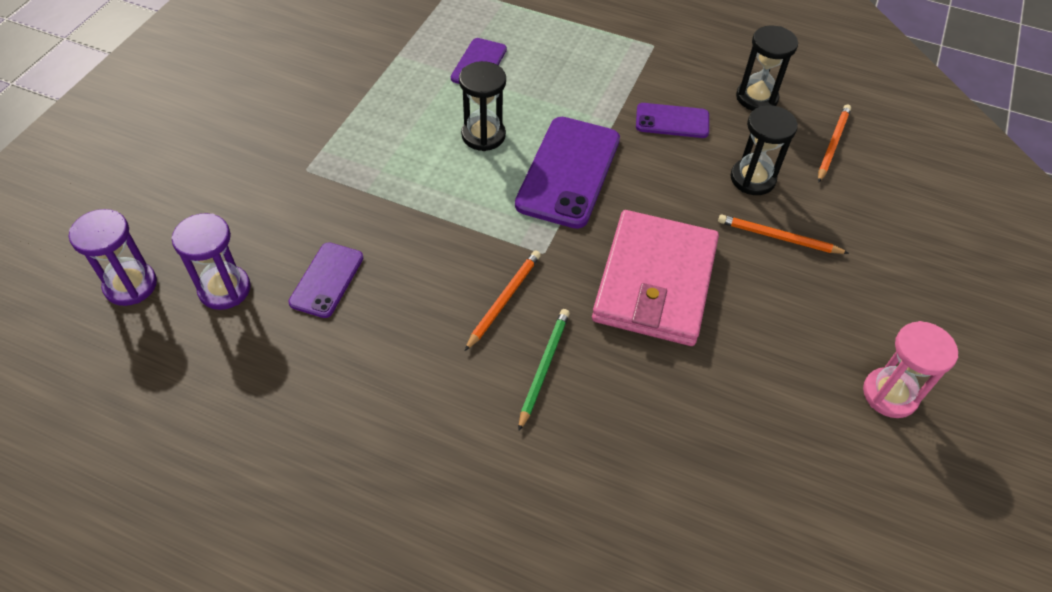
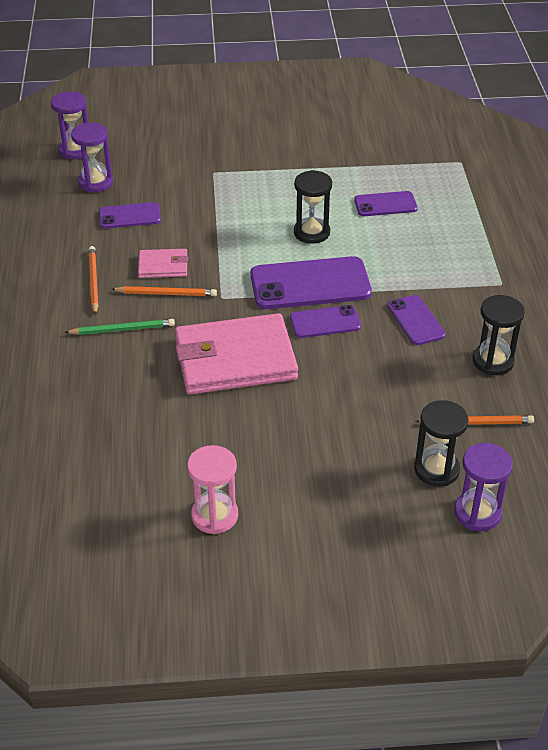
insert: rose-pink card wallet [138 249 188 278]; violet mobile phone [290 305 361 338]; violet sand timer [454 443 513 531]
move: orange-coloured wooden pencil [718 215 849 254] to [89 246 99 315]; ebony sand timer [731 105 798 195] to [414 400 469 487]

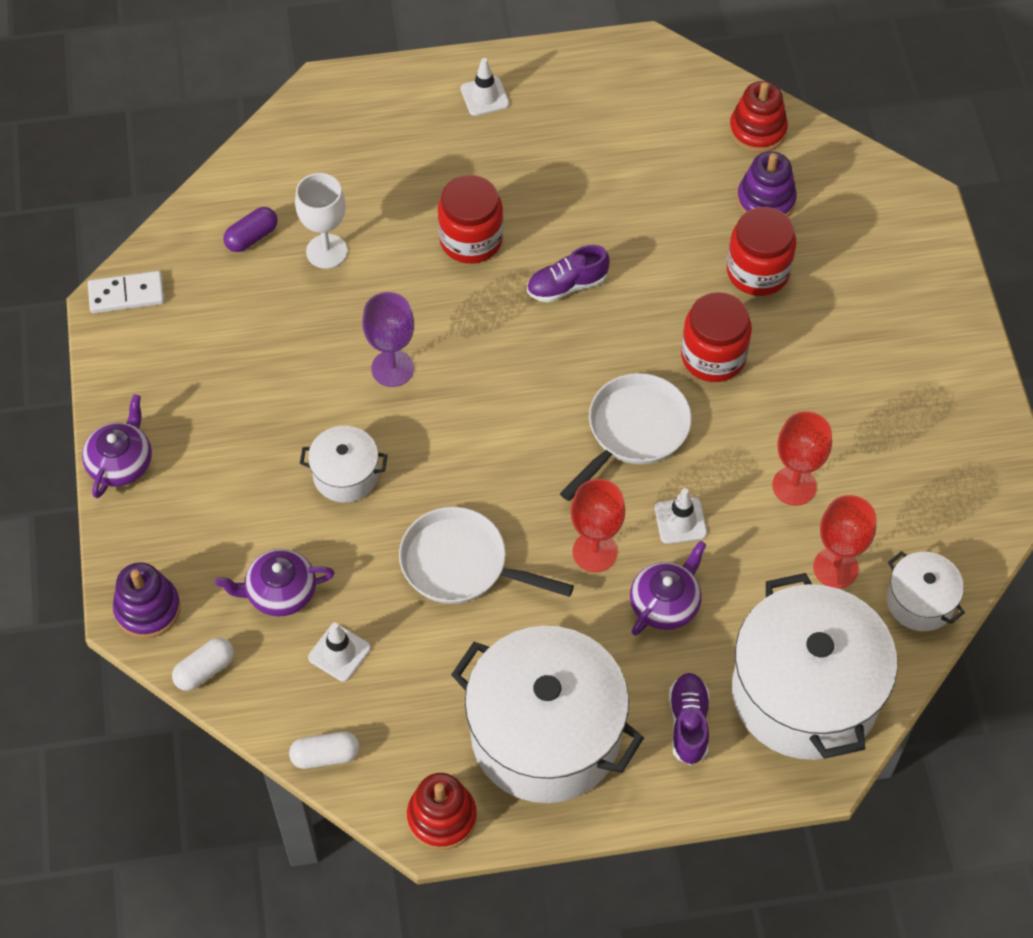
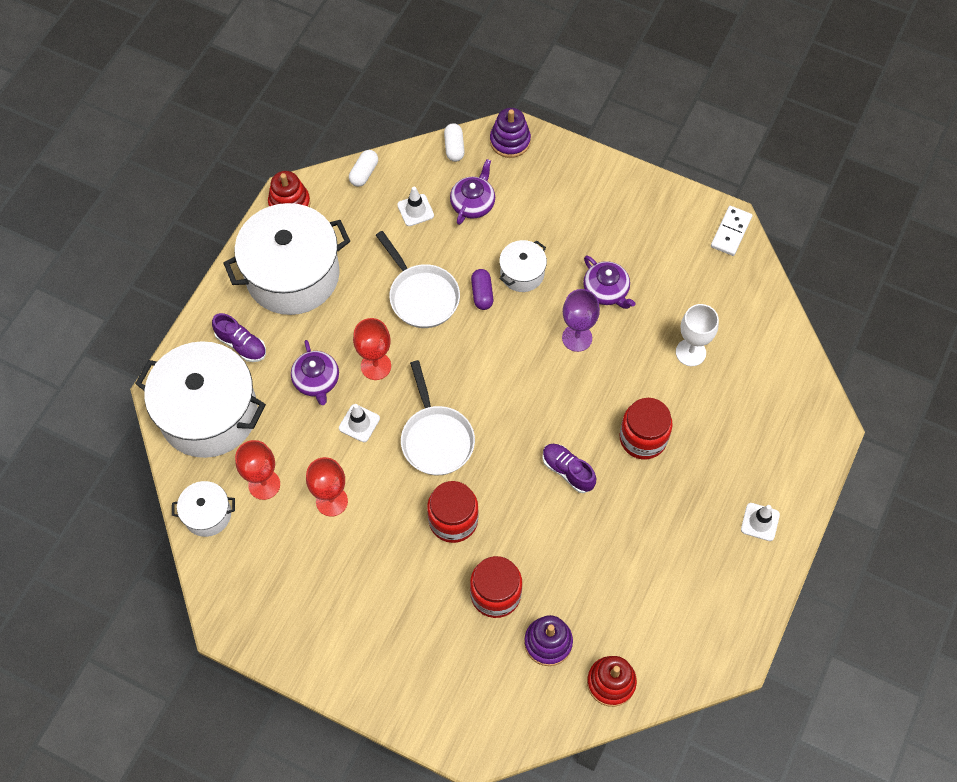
move: violet china teapot [82 394 152 498] to [583 255 635 309]; violet pill [223 207 278 252] to [471 269 493 310]
rotate: snow-white frying pan [399 507 574 604] = [376 231 460 328] 90 degrees clockwise; violet shoe [527 245 610 303] = [543 444 596 493] 60 degrees counterclockwise

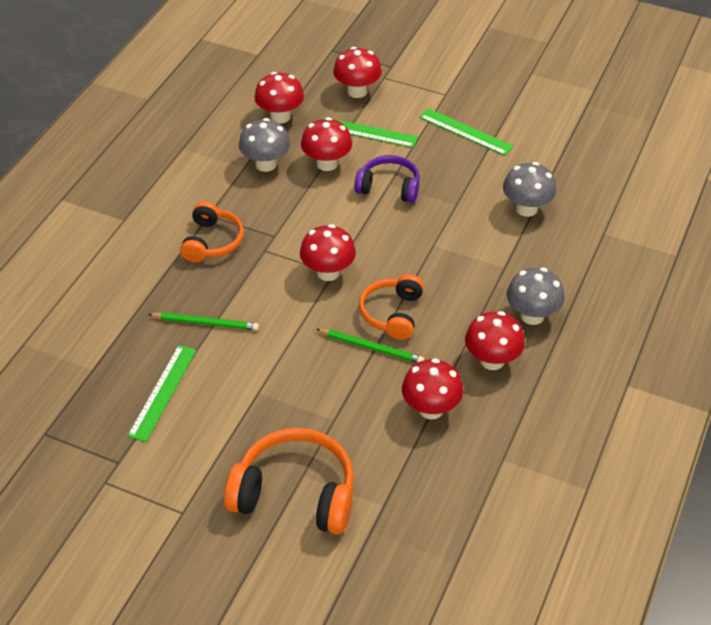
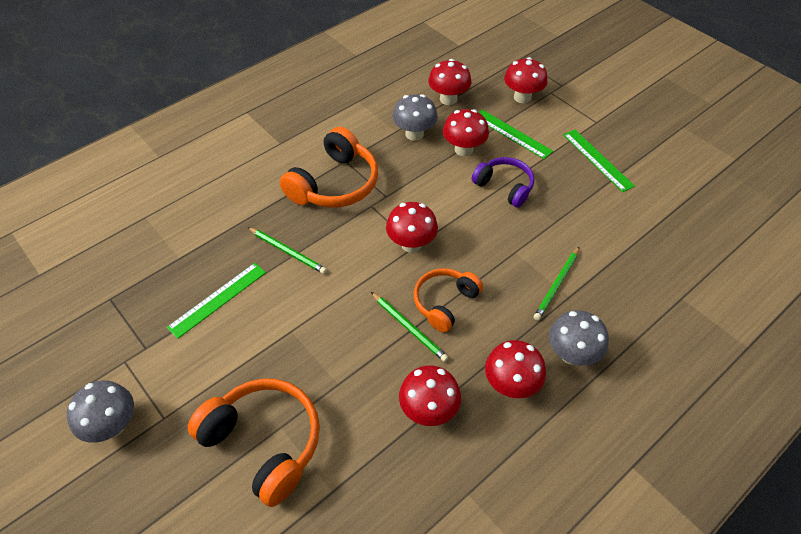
insert: leaf-green wooden pencil [534 247 579 321]
move: ash-grey mushroom [503 162 557 217] to [67 381 134 443]
resize: orange-coloured headphones [180 201 244 262] = [280 127 378 208] x1.58

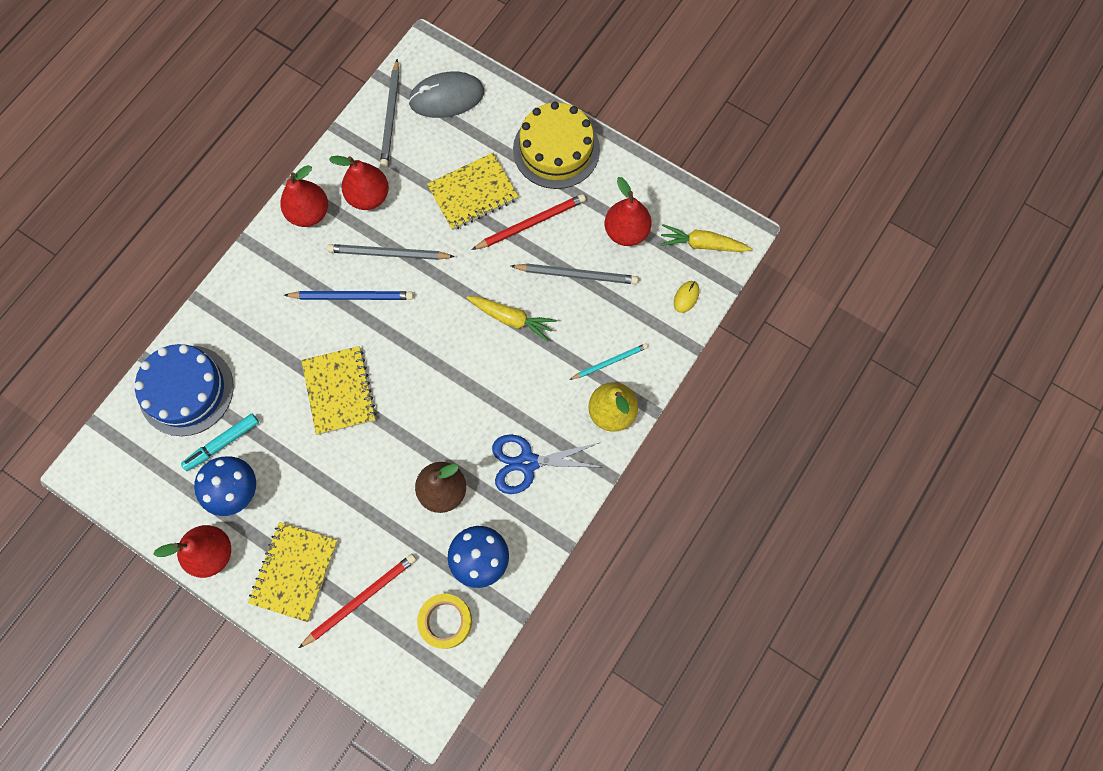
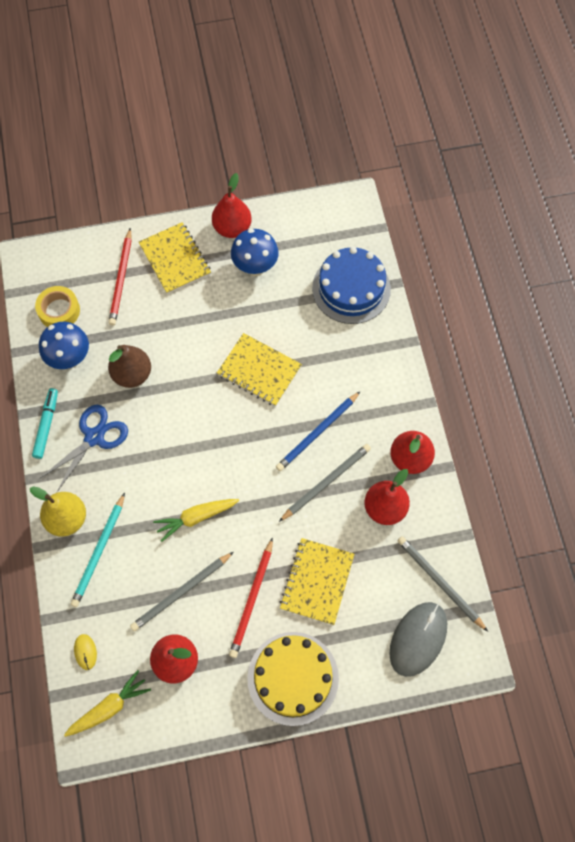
move: teal marker pen [181 414 259 471] to [32 388 58 459]
resize: teal wooden pencil [569 343 648 380] = [70 493 125 607] x1.53

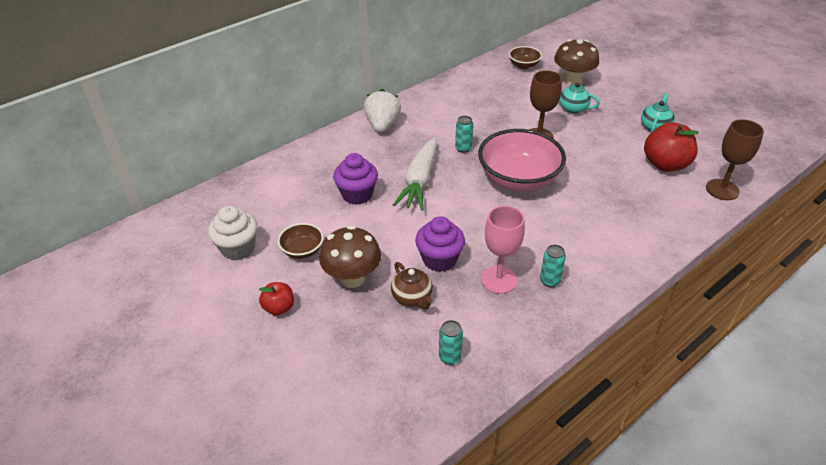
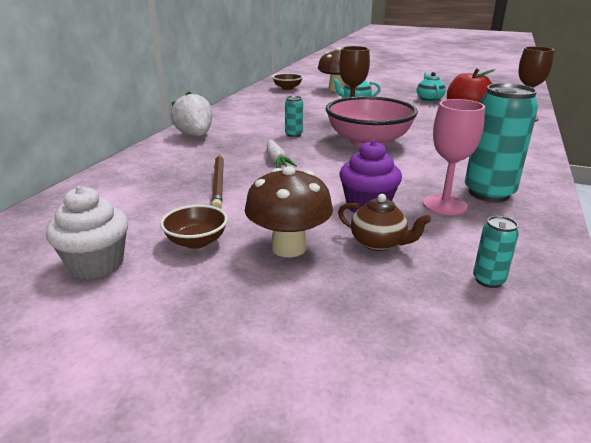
delete: red apple fruit [259 282 294 315]
replace: violet muffin [333 153 378 205] to brown wooden pencil [211 154 224 209]
resize: snow-white root vegetable [393 137 437 210] = [267 140 297 168] x0.58; teal tin [540 245 566 287] = [465 83 538 202] x2.13

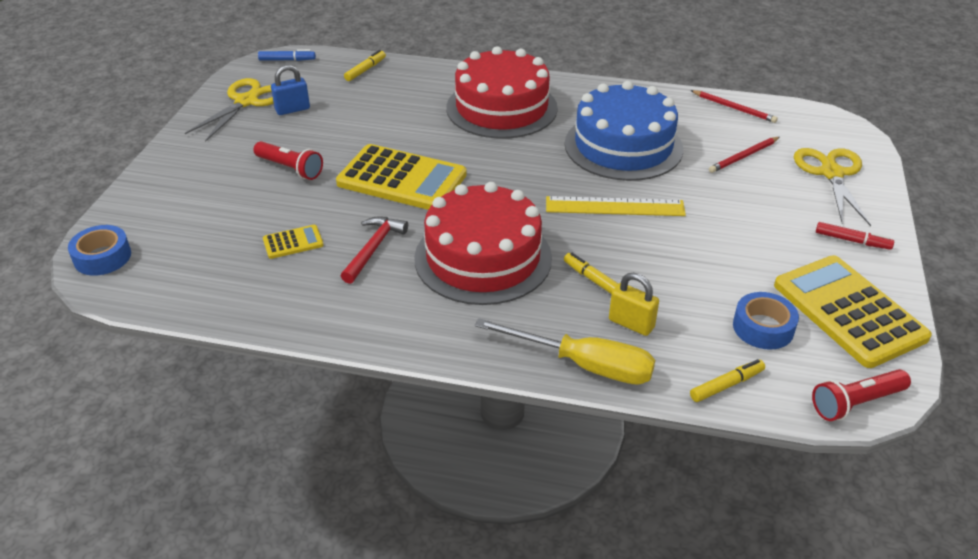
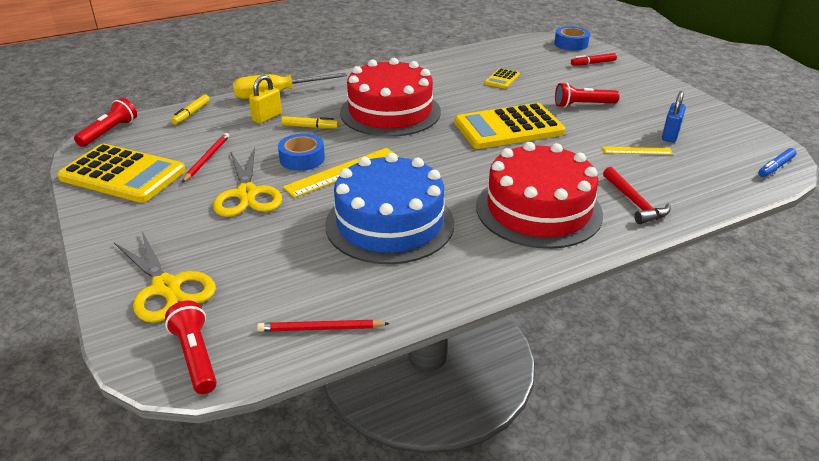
delete: bright yellow marker pen [344 50 386 81]
insert: red pocket torch [165 300 217 394]; bright yellow ruler [602 146 673 155]
move: bright yellow shears [185 78 274 142] to [213 147 282 217]; red carpenter's hammer [341 216 408 284] to [603 167 670 224]; red wooden pencil [709 137 780 173] to [182 133 229 183]; royal blue tape [733 292 799 350] to [278 134 325 171]; red marker pen [816 222 894 250] to [571 53 617 66]
rotate: bright yellow lock [609 273 659 336] = [249 75 282 124] 45 degrees counterclockwise

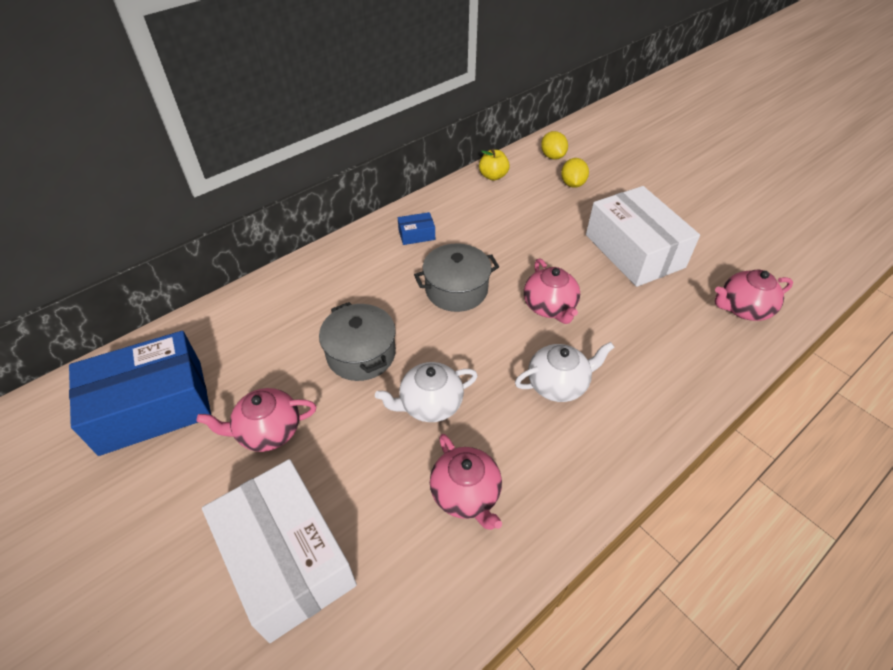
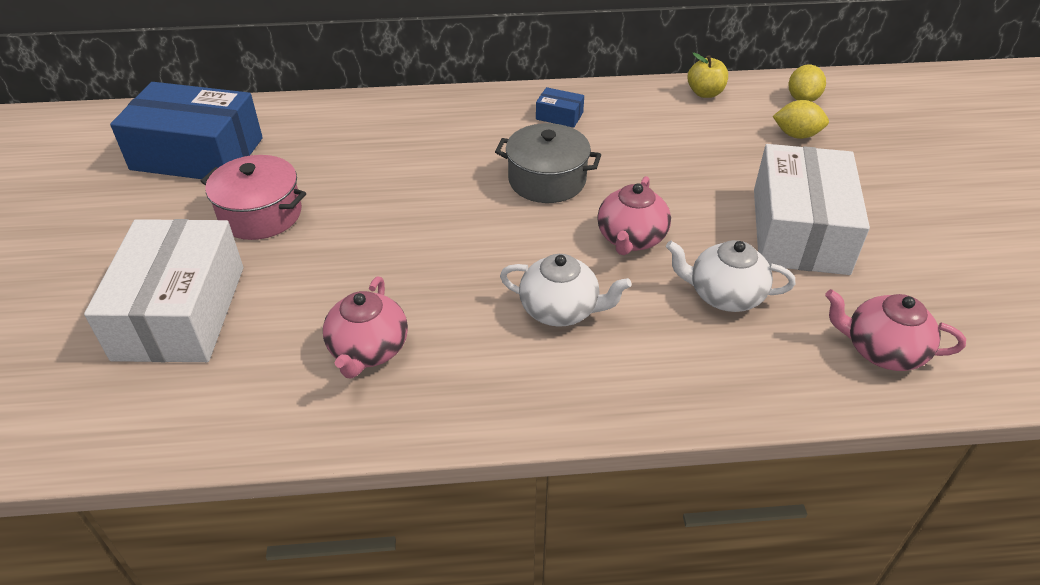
delete: ash-grey pot [319 302 396 381]
move: snow-white china teapot [375 362 478 422] to [666 240 796 312]
replace: rose-pink china teapot [197 388 316 452] to rose-pink pot [201 155 306 240]
rotate: bright yellow toy lemon [561 158 589 188] = [773 100 829 139] 60 degrees clockwise

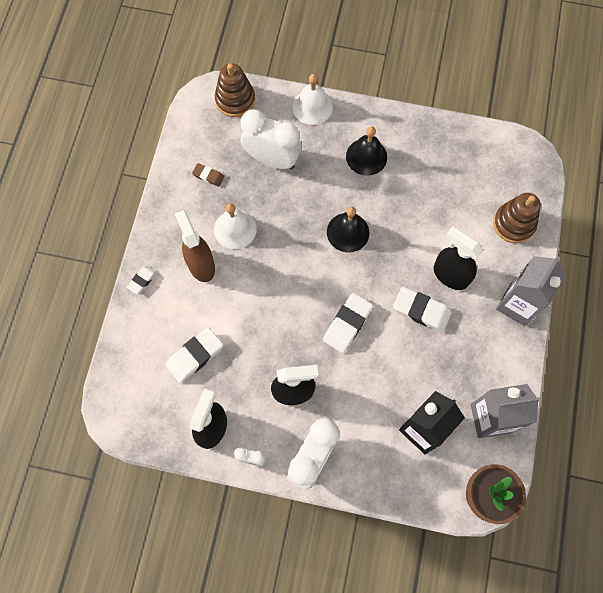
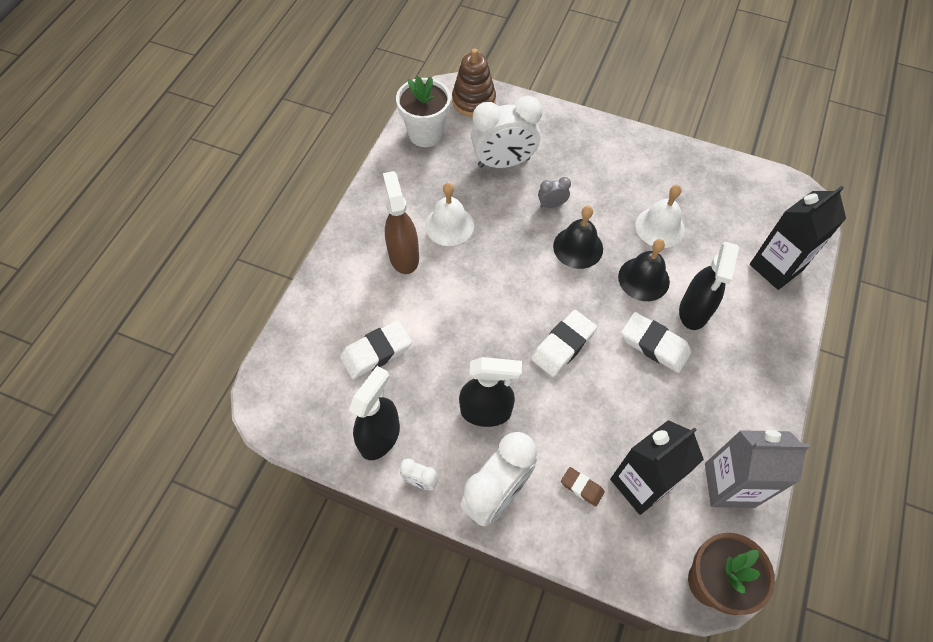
delete: snow-white pencil eraser [127 265 157 294]; ash-grey juice carton [496 256 567 326]
insert: snow-white flower pot [396 76 451 147]; ash-grey alarm clock [538 177 571 208]
move: brown pencil eraser [192 163 224 187] to [561 467 605 506]; snow-white hand bell [292 74 333 125] to [635 185 685 248]; ebony hand bell [346 127 387 176] to [618 239 670 301]
replace: brown stacking rings [493 193 541 243] to ebony juice carton [750 186 846 290]
rotate: snow-white alarm clock [241 109 302 169] = [471 96 542 168] 135 degrees clockwise; ebony spray bottle [434 226 483 290] = [679 242 739 330] 120 degrees counterclockwise

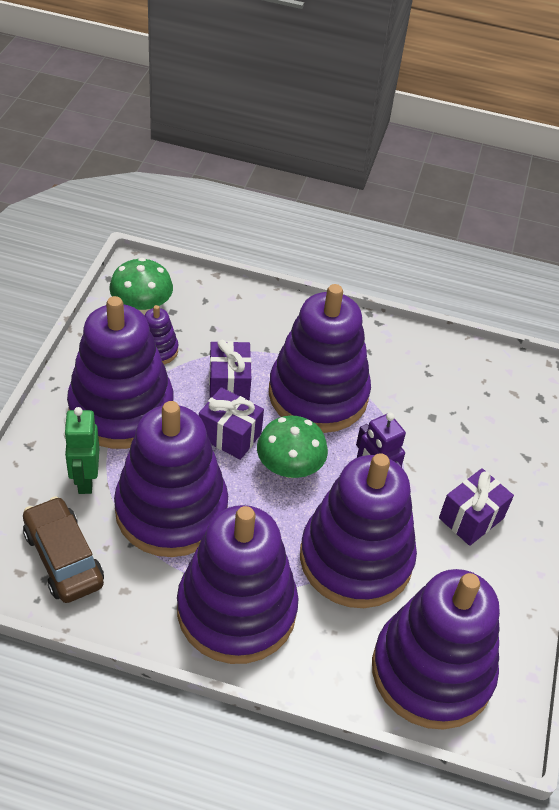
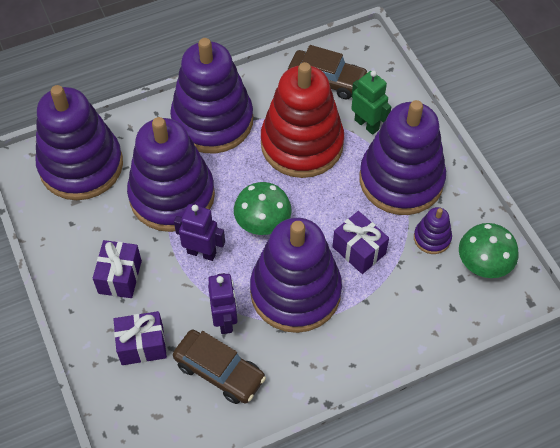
insert: brown toy car [173 330 266 404]; violet robot [208 273 238 334]
move: violet present [199 387 264 460] to [113 311 167 365]
recolor: violet stacking rings [114 401 228 557] to red stacking rings [261 62 344 178]

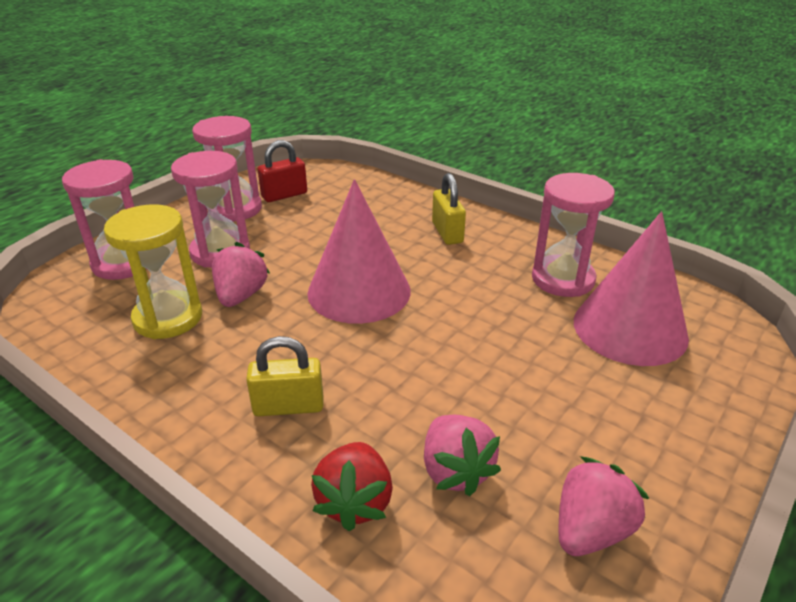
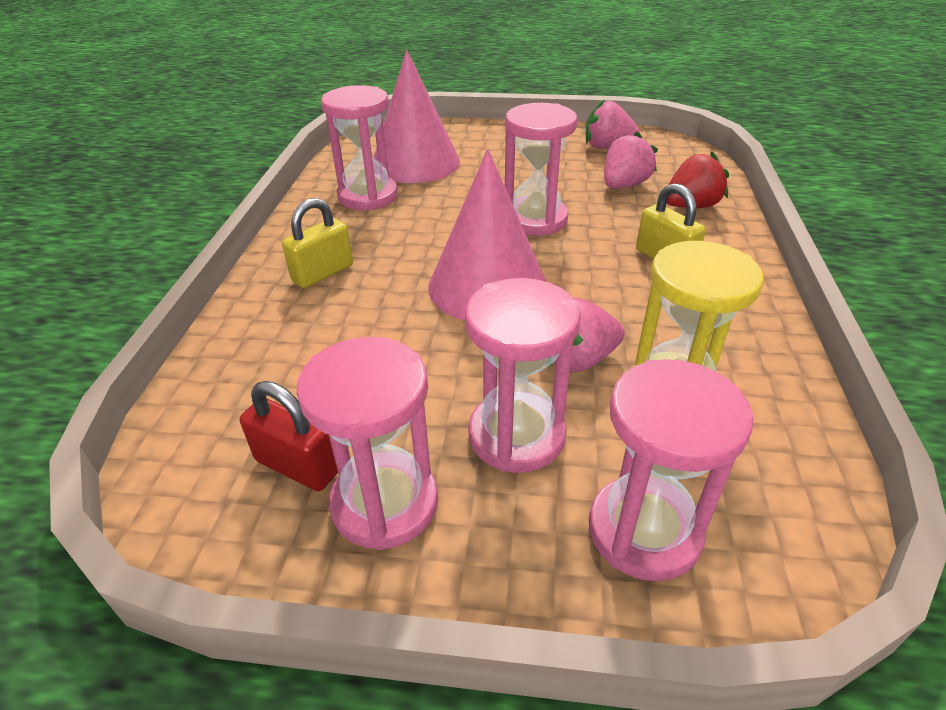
insert: rose-pink sand timer [505 103 577 236]

